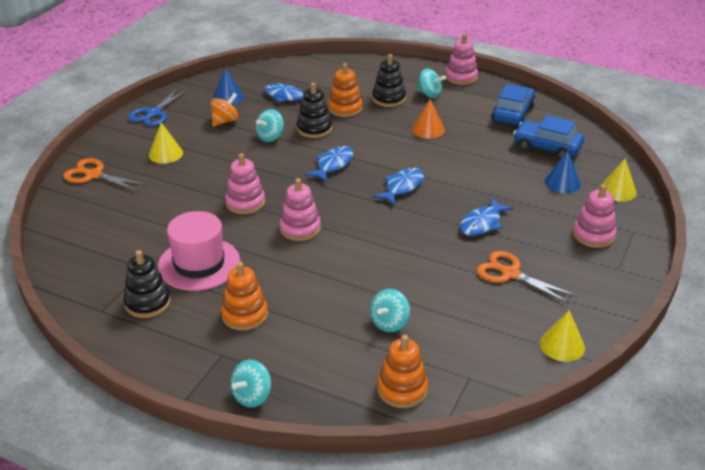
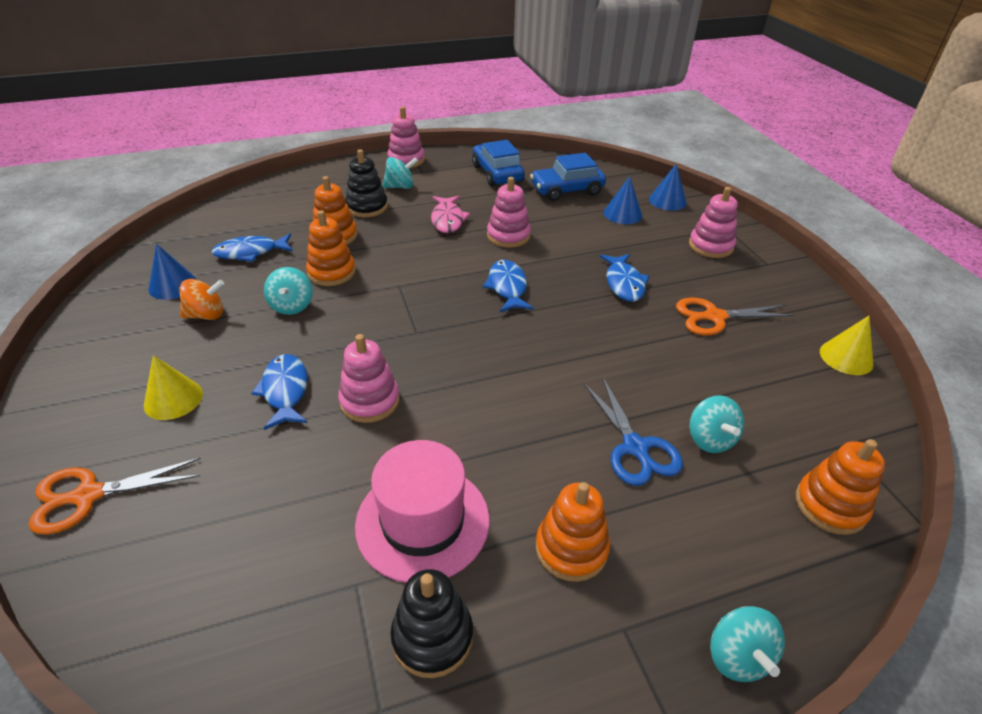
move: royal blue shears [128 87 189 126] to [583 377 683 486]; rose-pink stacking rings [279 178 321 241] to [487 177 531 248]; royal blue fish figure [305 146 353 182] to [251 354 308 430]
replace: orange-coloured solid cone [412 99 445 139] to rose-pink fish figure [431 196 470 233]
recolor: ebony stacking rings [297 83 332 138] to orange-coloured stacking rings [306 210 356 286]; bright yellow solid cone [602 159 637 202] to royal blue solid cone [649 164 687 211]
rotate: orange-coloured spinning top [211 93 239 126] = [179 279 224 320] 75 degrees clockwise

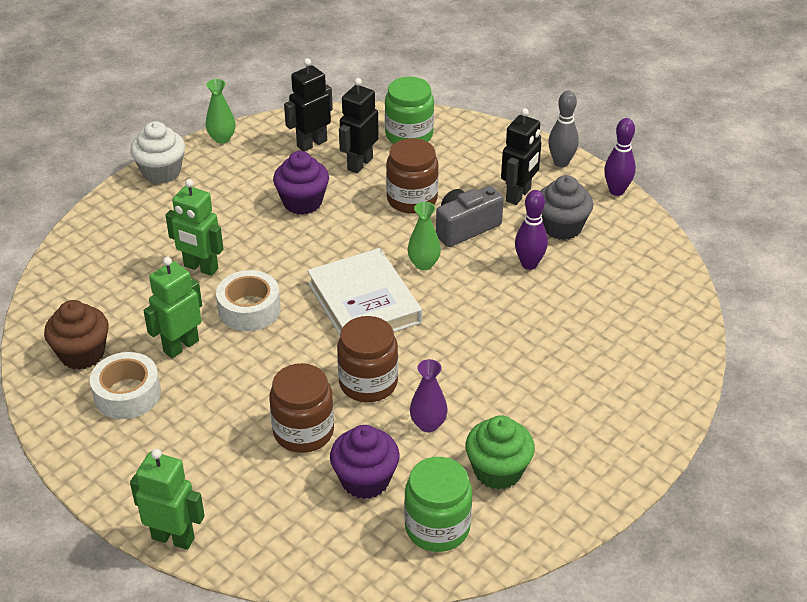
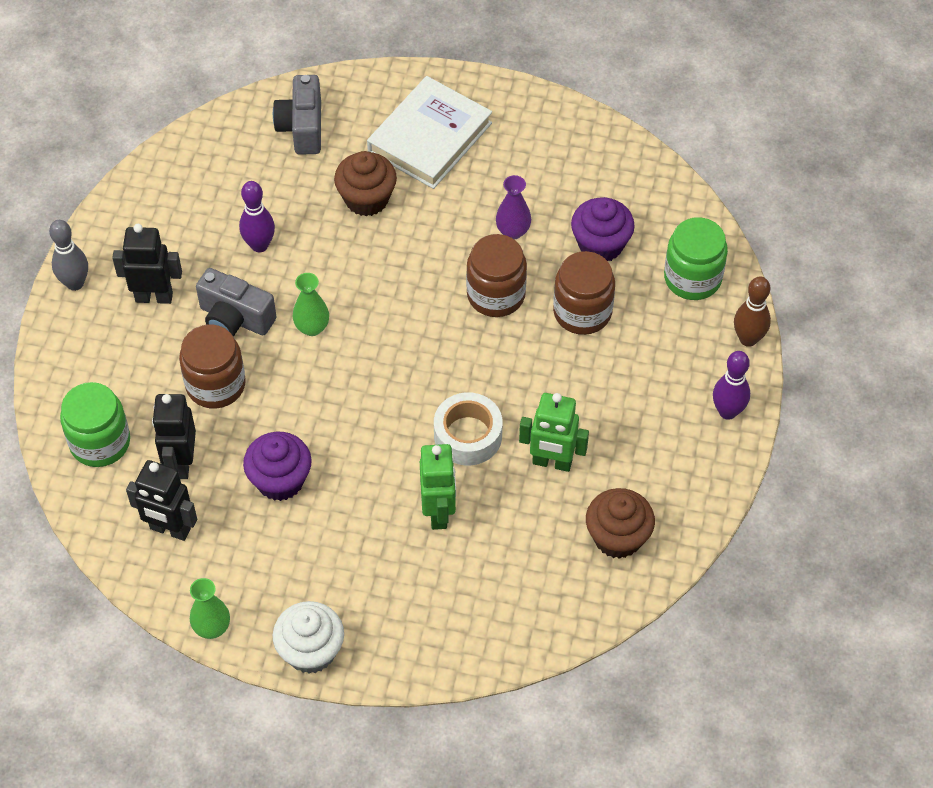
delete: snow-white tape [90 352 161 419]; leaf-green muffin [465 416 535 490]; ash-grey muffin [540 175 593 240]
insert: ash-grey photo camera [273 75 321 155]; brown muffin [334 151 397 216]
move: snow-white hardback [307 248 422 335] to [367 76 492 189]; leaf-green jar [404 457 472 552] to [664 217 728 300]; violet skittle [604 118 636 196] to [713 351 750 420]
replace: leaf-green robot [130 449 205 550] to brown skittle [734 277 771 347]
rotate: ebony robot [339 78 379 173] = [152 394 196 479] 90 degrees clockwise

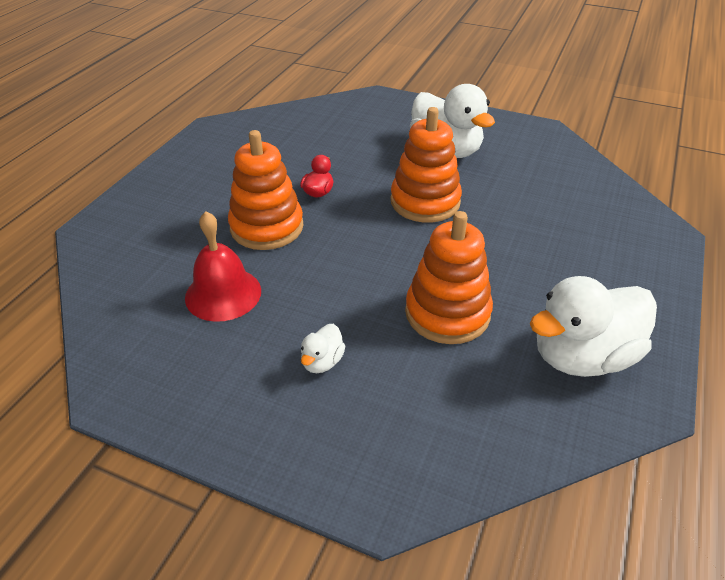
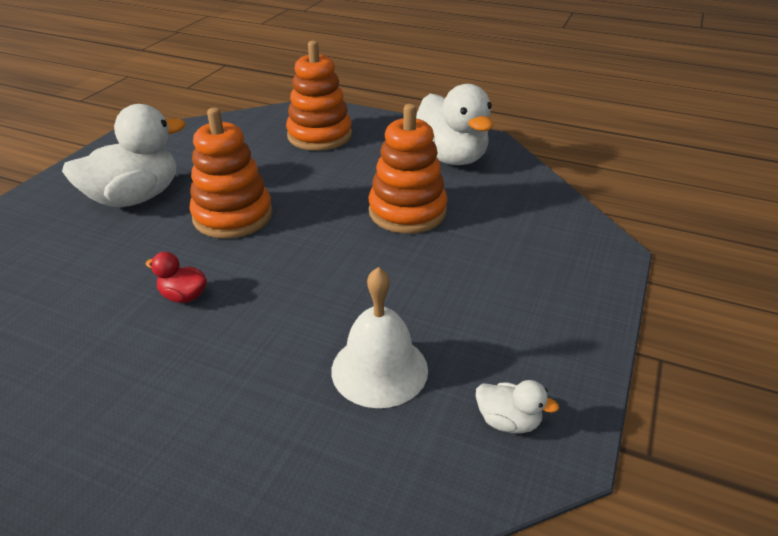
move: orange-coloured stacking rings [228 130 303 250] to [286 41 352 151]; snow-white rubber duck [301 324 345 373] to [476 380 559 433]
recolor: red hand bell [185 211 261 322] to snow-white hand bell [331 267 428 408]

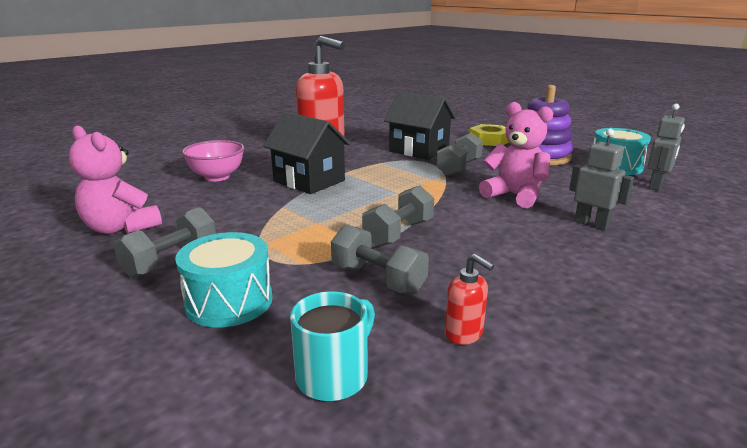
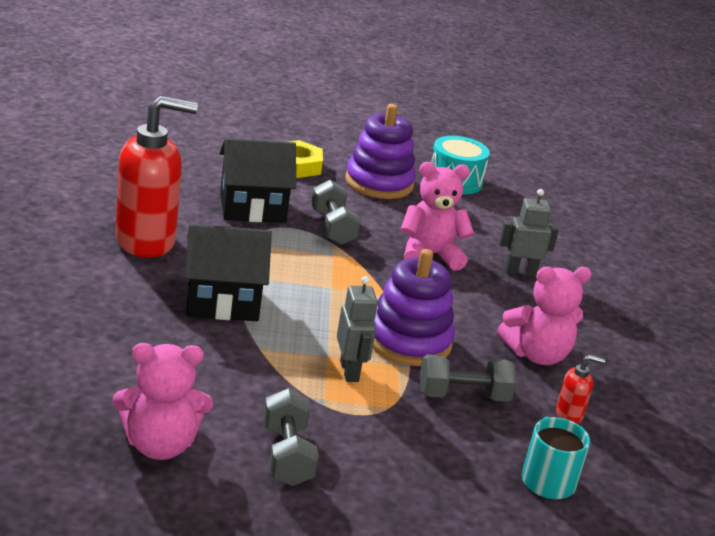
delete: teal toy drum [175 232 273 328]; rose-pink deep dish [182 140 244 182]
insert: rose-pink stuffed bear [497 267 592 365]
move: ash-grey robot [647 104 685 191] to [337 276 378 382]
replace: ash-grey dumbbell [362 185 434 247] to violet stacking rings [373 249 455 366]

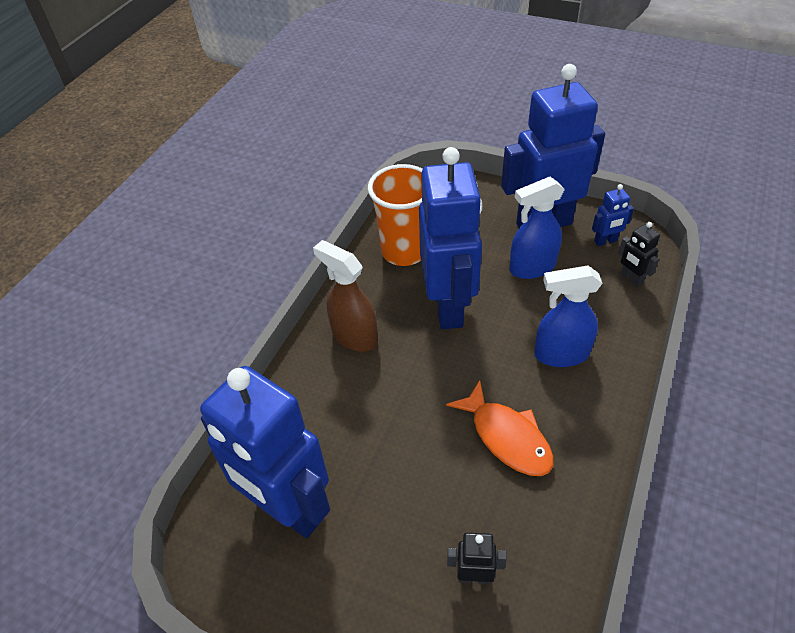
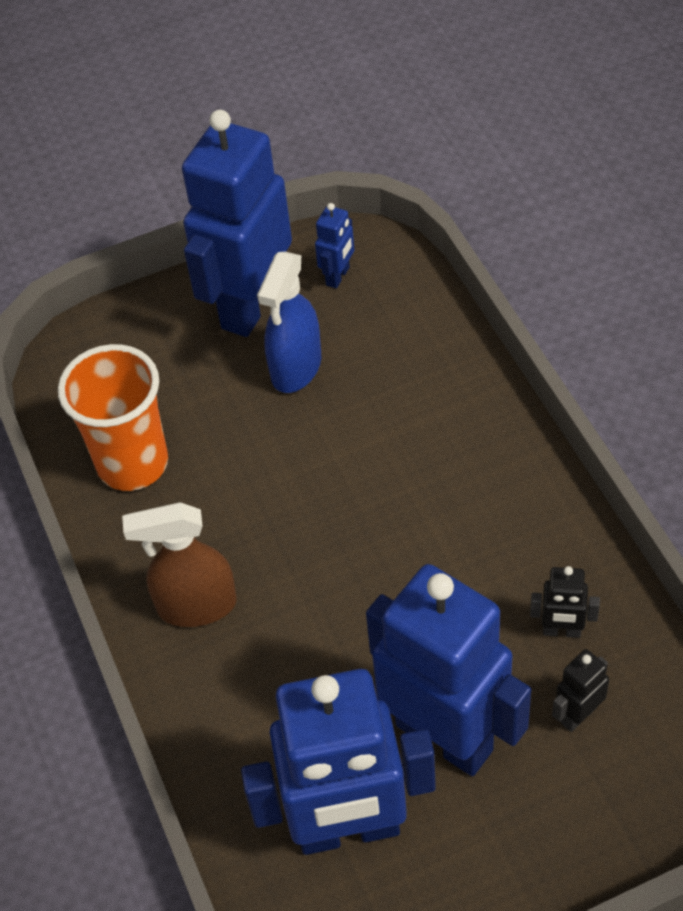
delete: orange-coloured fish figure [446 380 553 476]; royal blue spray bottle [534 266 603 367]
move: royal blue robot [419 147 482 329] to [366 564 531 776]; ebony robot [618 222 660 287] to [530 566 600 638]

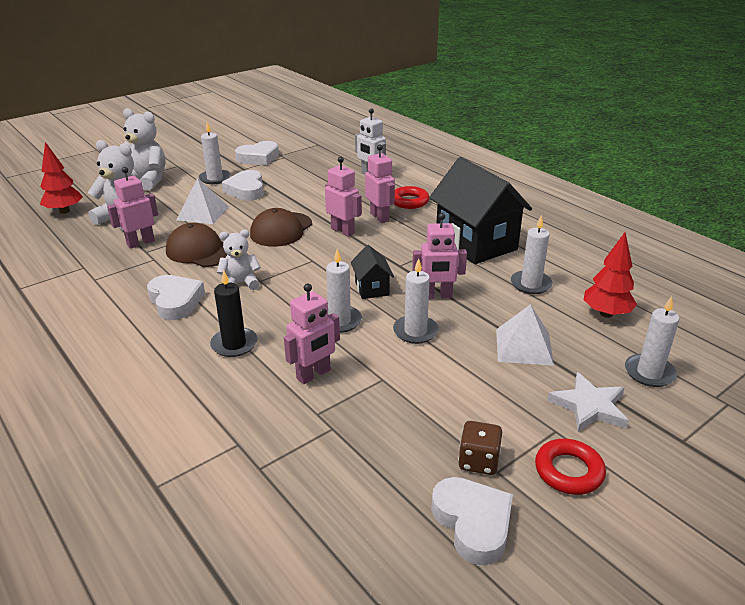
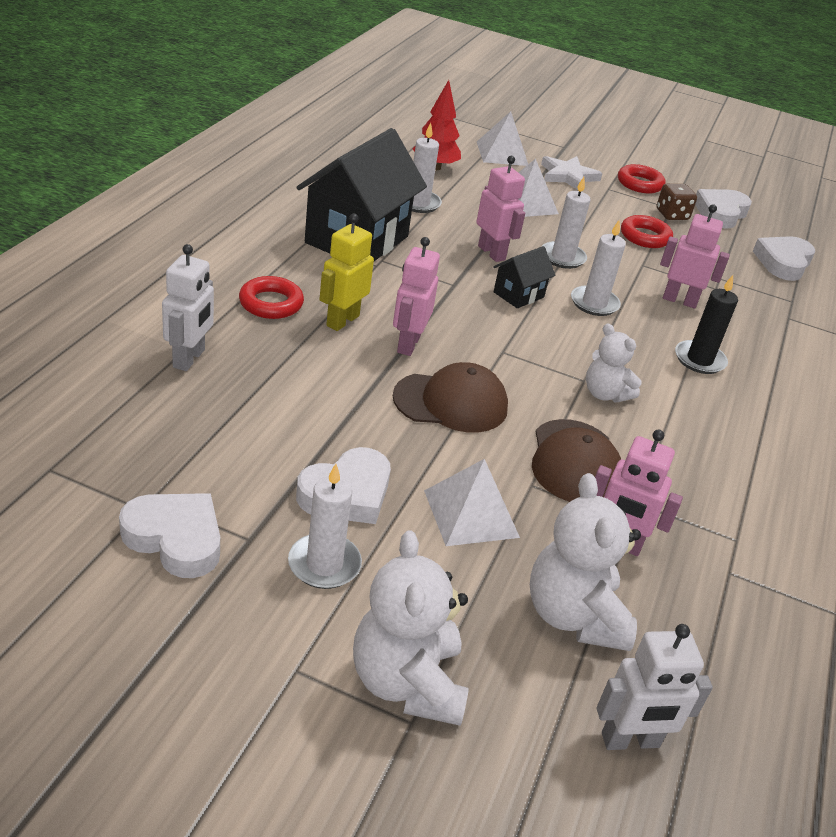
insert: red ring [621 215 673 248]
move: snow-white heart [147 275 205 320] to [753 236 815 281]
replace: red fir tree [40 142 83 214] to snow-white robot [597 624 713 750]; snow-white pillar candle [625 296 680 387] to snow-white pyramid [477 111 528 166]
recolor: rose-pink robot [365 145 395 223] to bright yellow robot [319 214 374 331]

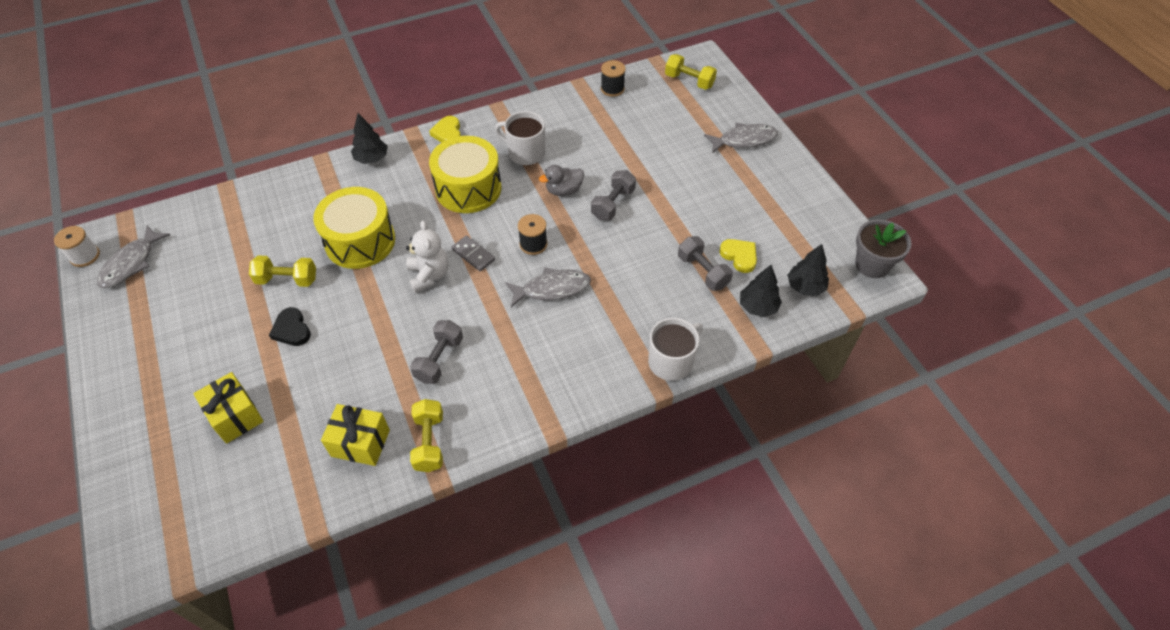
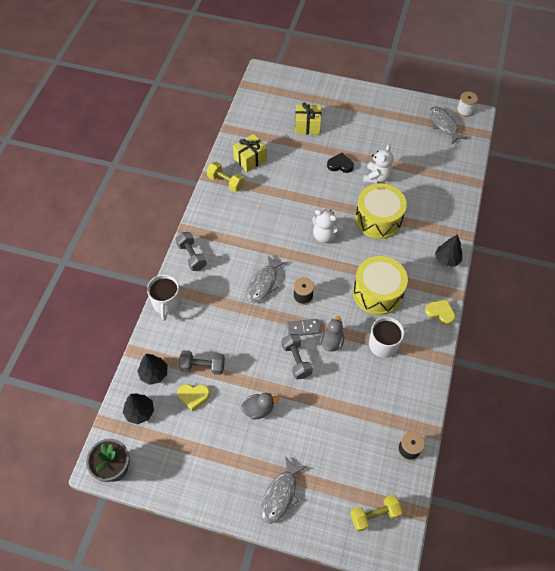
insert: ash-grey rubber duck [241 393 279 420]
move: ash-grey dumbbell [410 320 463 384] to [176 232 207 271]; ash-grey domino [451 236 495 271] to [287 319 320 336]
replace: bright yellow dumbbell [249 255 316 287] to snow-white stuffed bear [363 145 393 184]

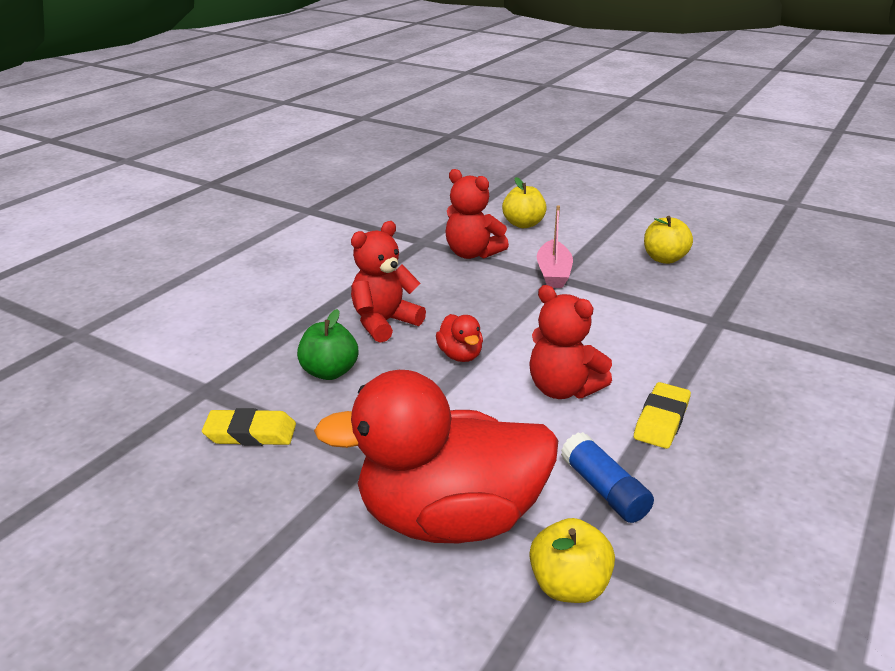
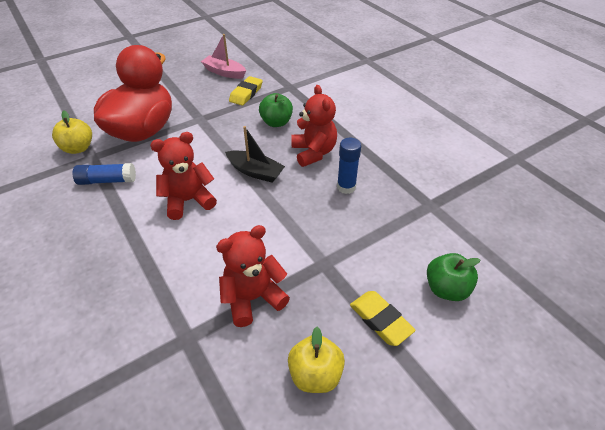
insert: royal blue stick of glue [337 138 361 194]
move: red stuffed bear [445 169 509 259] to [216 225 290 327]; rose-pink toy boat [537 205 573 288] to [201 34 246 79]; bright yellow pencil eraser [634 382 691 449] to [350 291 415 346]
replace: red rubber duck [436 314 483 362] to ebony toy boat [225 126 285 183]
recolor: bright yellow apple fruit [502 177 547 228] to leaf-green apple fruit [427 253 480 301]

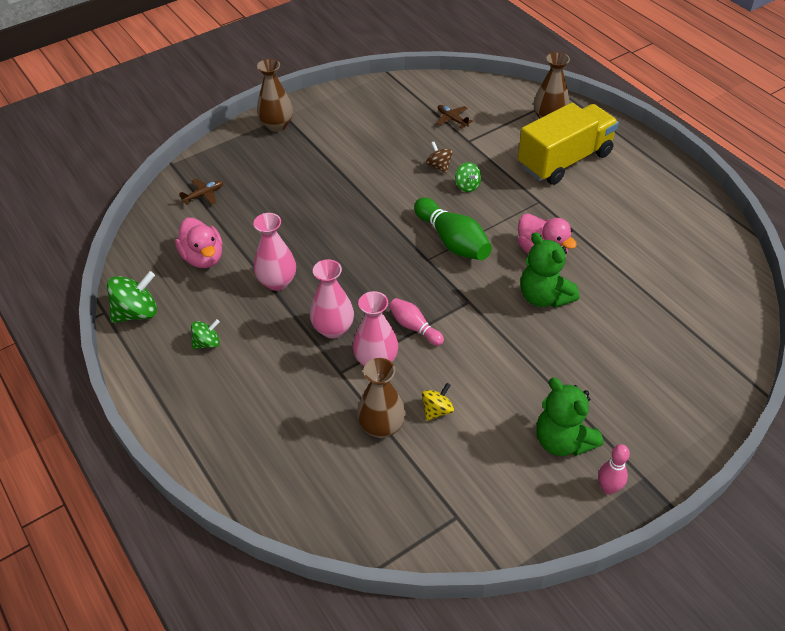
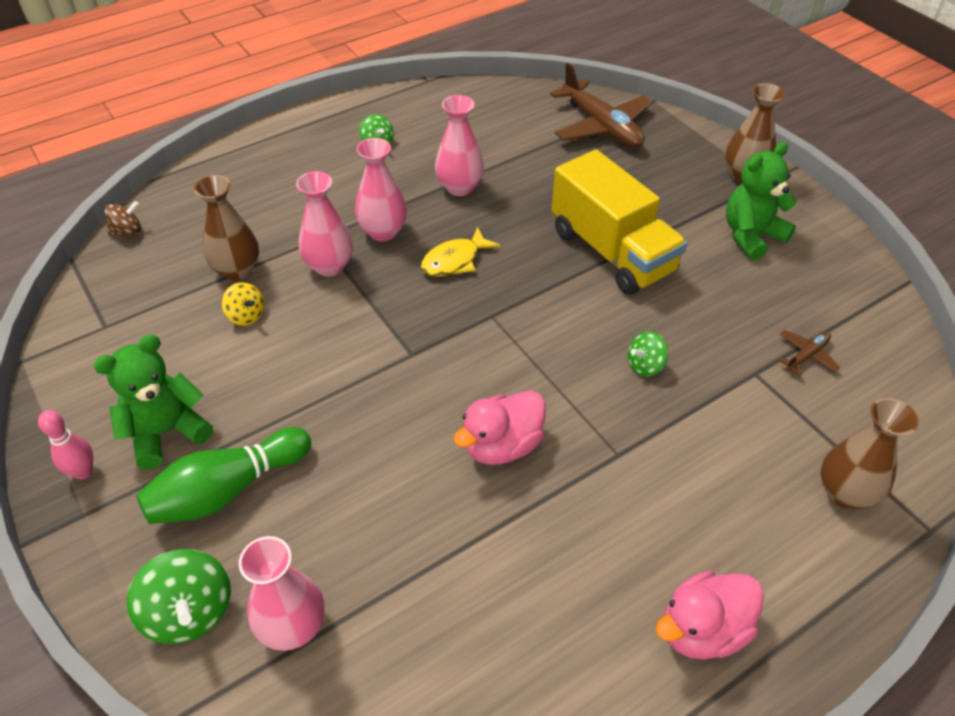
delete: rose-pink skittle [389 298 444 346]
insert: rose-pink tall vase [239 536 324 651]; bright yellow fish figure [421 227 500 277]
move: leaf-green spinning top [107 271 157 323] to [127 549 231 644]; rose-pink rubber duck [175 218 223 268] to [656 571 764 660]; leaf-green skittle [414 198 492 260] to [136 427 311 524]; brown spinning top [426 141 453 173] to [105 201 141 237]; bright yellow truck [518 103 619 185] to [552 150 687 295]; leaf-green stuffed bear [521 232 579 308] to [726 142 796 260]
resize: brown aeroplane [179 179 223 205] = [550 63 652 148] x2.22

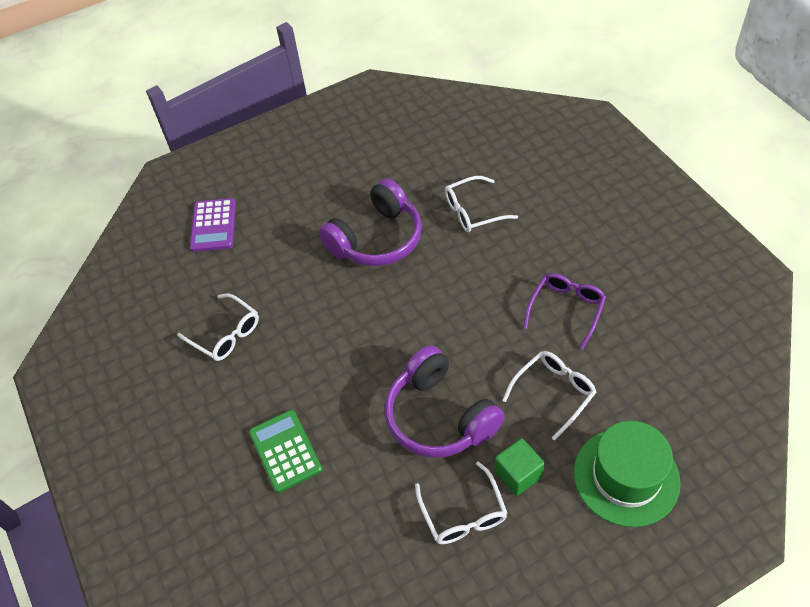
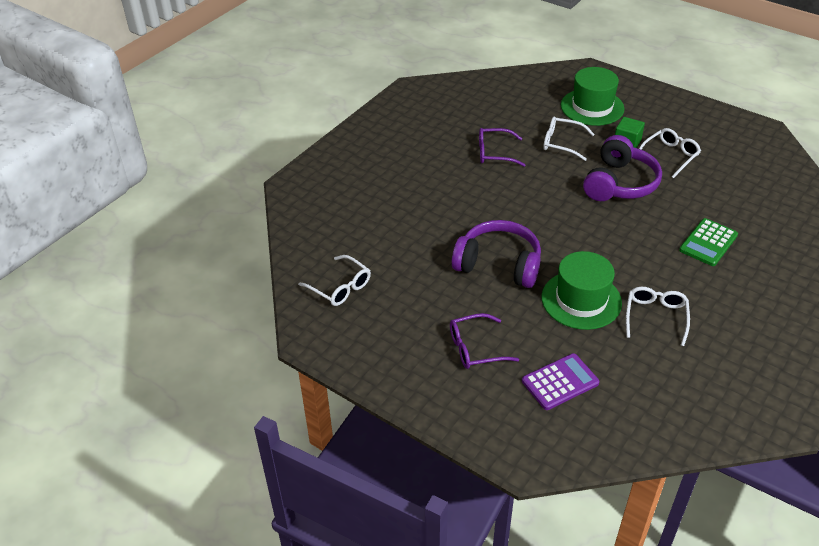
insert: violet glasses [450 313 519 369]; leaf-green hat [542 251 622 330]
move: snow-white glasses [445 176 518 232] to [298 255 371 306]

